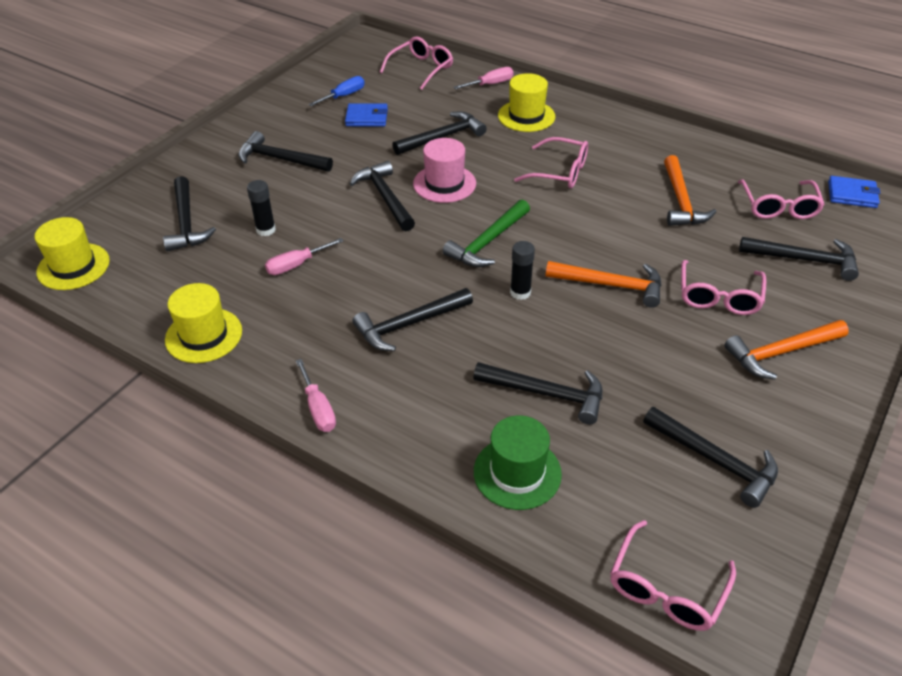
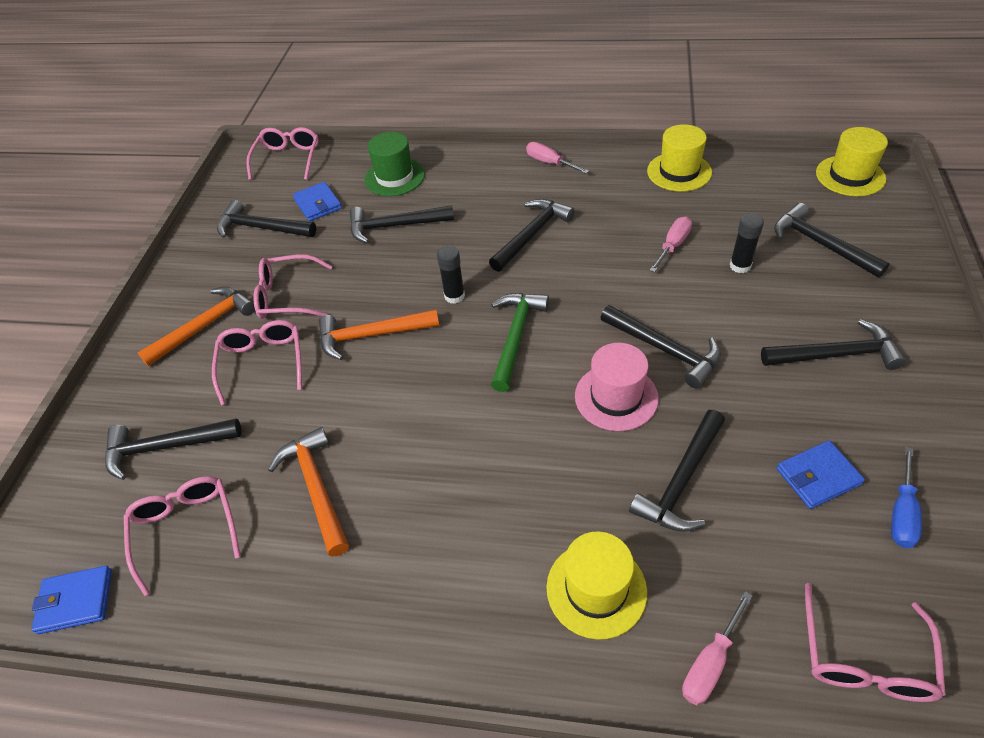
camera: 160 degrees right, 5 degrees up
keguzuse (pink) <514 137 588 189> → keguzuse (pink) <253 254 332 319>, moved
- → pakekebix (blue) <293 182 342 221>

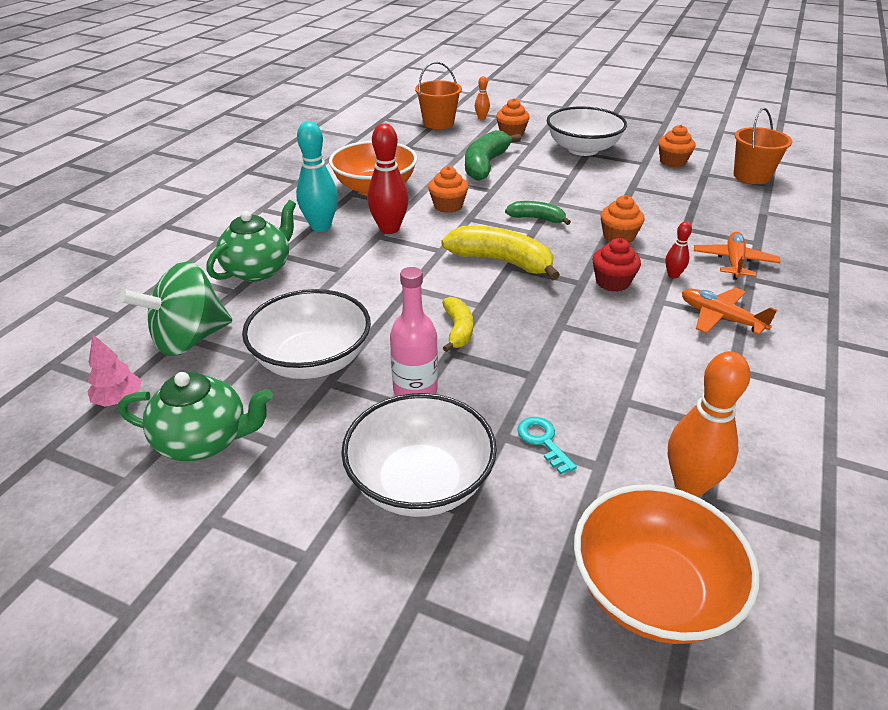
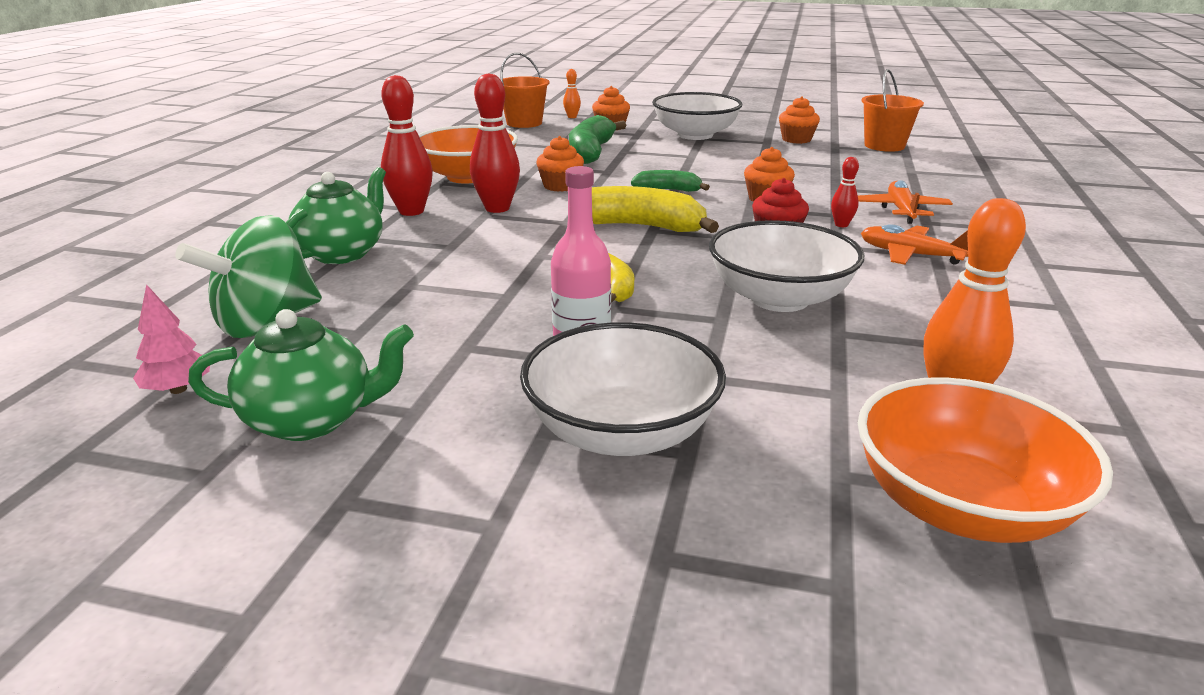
camera: 10 degrees left, 10 degrees down
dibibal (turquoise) <296 121 338 231> → dibibal (red) <381 75 433 216>
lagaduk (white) <242 289 371 379> → lagaduk (white) <709 220 864 312>, moved
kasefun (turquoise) <517 417 577 474> → -

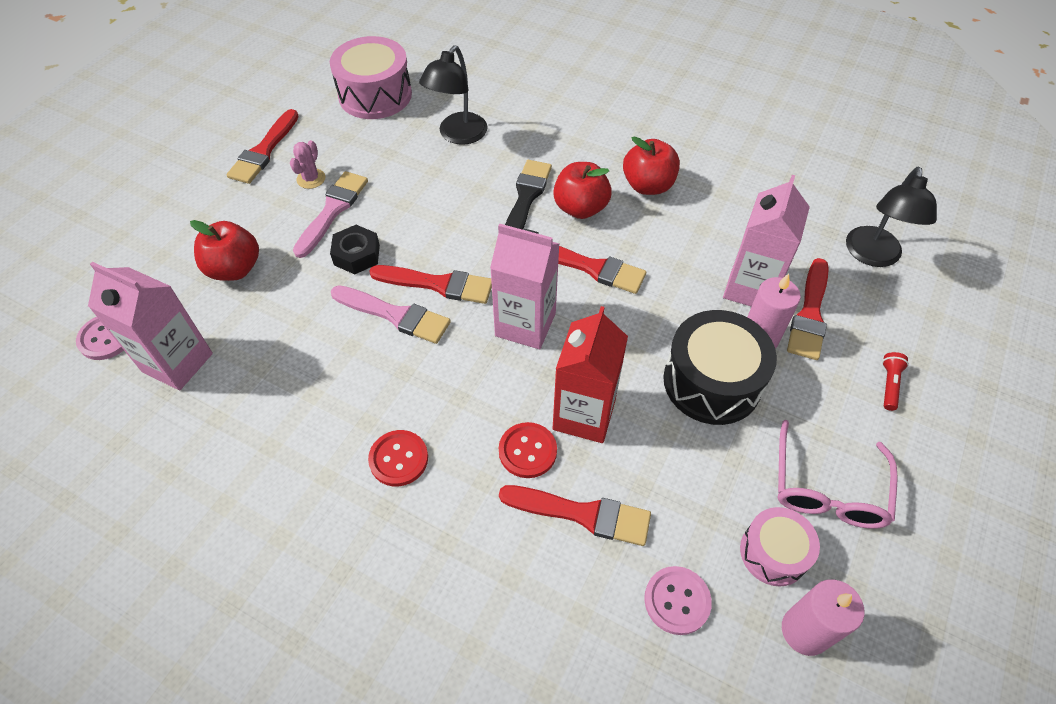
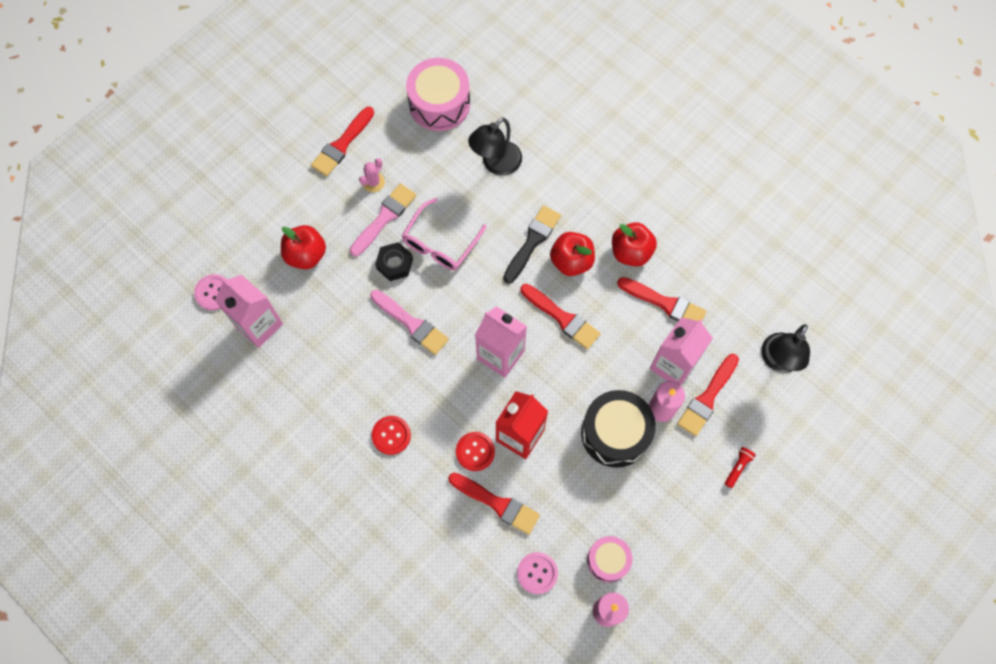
camera: 15 degrees right, 15 degrees up
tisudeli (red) <369 265 492 304> → tisudeli (red) <617 277 706 321>, moved
keguzuse (pink) <777 420 898 529> → keguzuse (pink) <402 198 487 270>, moved

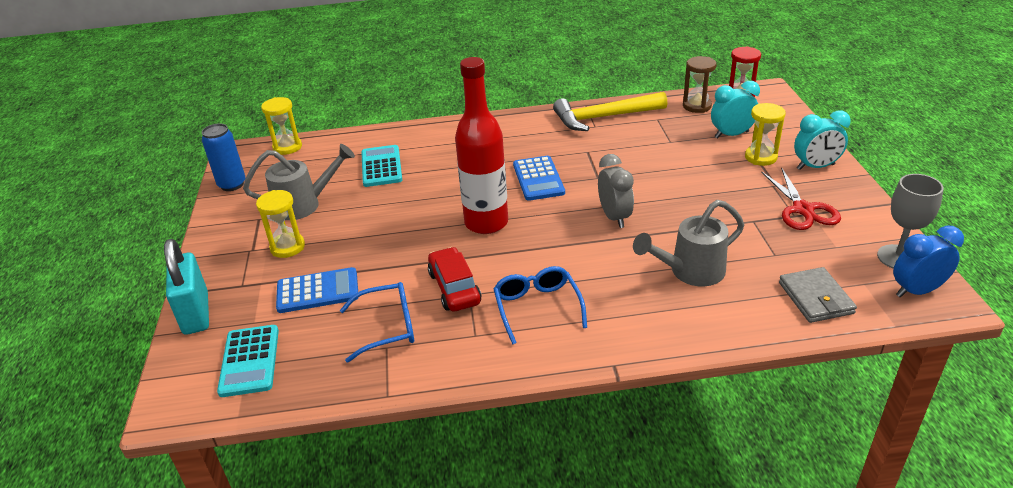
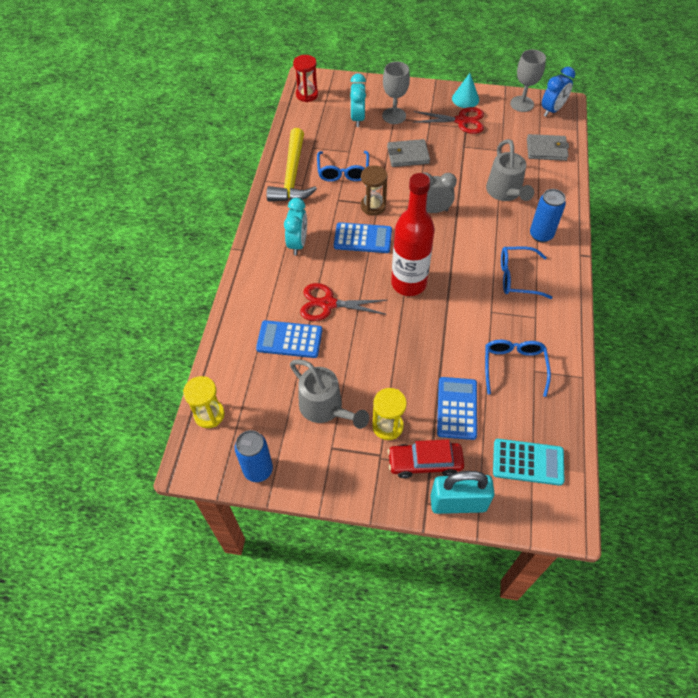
camera: 75 degrees left, 20 degrees up
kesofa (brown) <683 56 716 113> → kesofa (brown) <361 166 388 216>, moved
kesofa (yellow) <745 103 786 166> → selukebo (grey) <382 61 410 124>
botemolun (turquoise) <794 111 851 170> → botemolun (turquoise) <284 198 307 255>, moved
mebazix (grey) <243 144 355 220> → mebazix (grey) <290 359 369 429>, 135 degrees clockwise
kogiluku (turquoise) <361 145 402 187> → kogiluku (blue) <256 320 322 358>
botemolun (blue) <893 226 964 298> → botemolun (blue) <542 67 575 117>, 135 degrees counterclockwise
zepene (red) <428 247 481 312> → zepene (red) <387 440 464 478>, moved
- → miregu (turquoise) <452 73 479 108>
- → pakekebix (grey) <387 139 430 167>
- → keguzuse (blue) <317 151 369 182>
- → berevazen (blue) <530 189 566 243>
- → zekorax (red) <300 283 387 321>

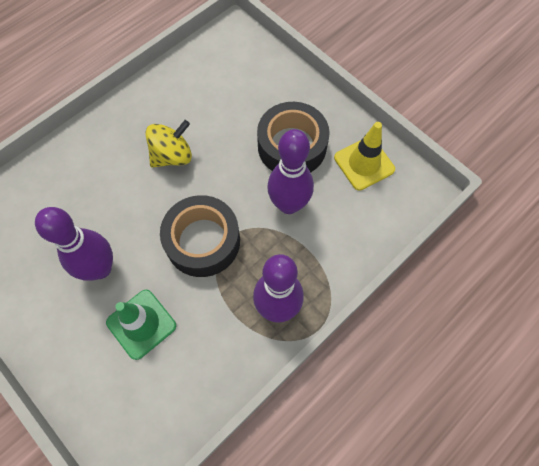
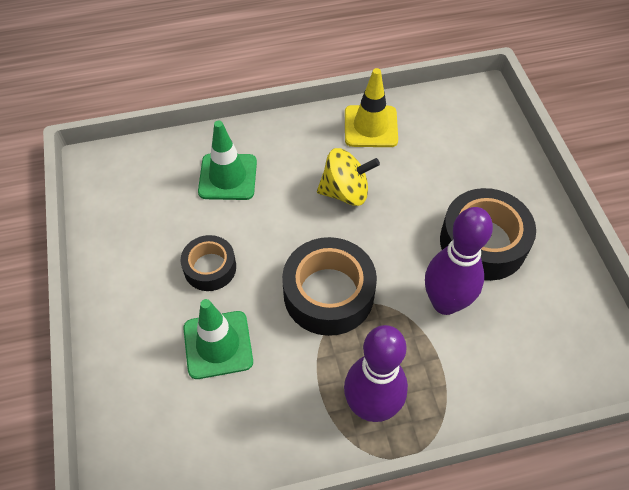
camera: 30 degrees right, 10 degrees down
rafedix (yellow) <334 122 395 191> → rafedix (yellow) <345 68 398 147>, moved
dibibal (purple) <35 207 113 281> → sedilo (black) <181 235 236 291>
- → rafedix (green) <198 121 257 200>

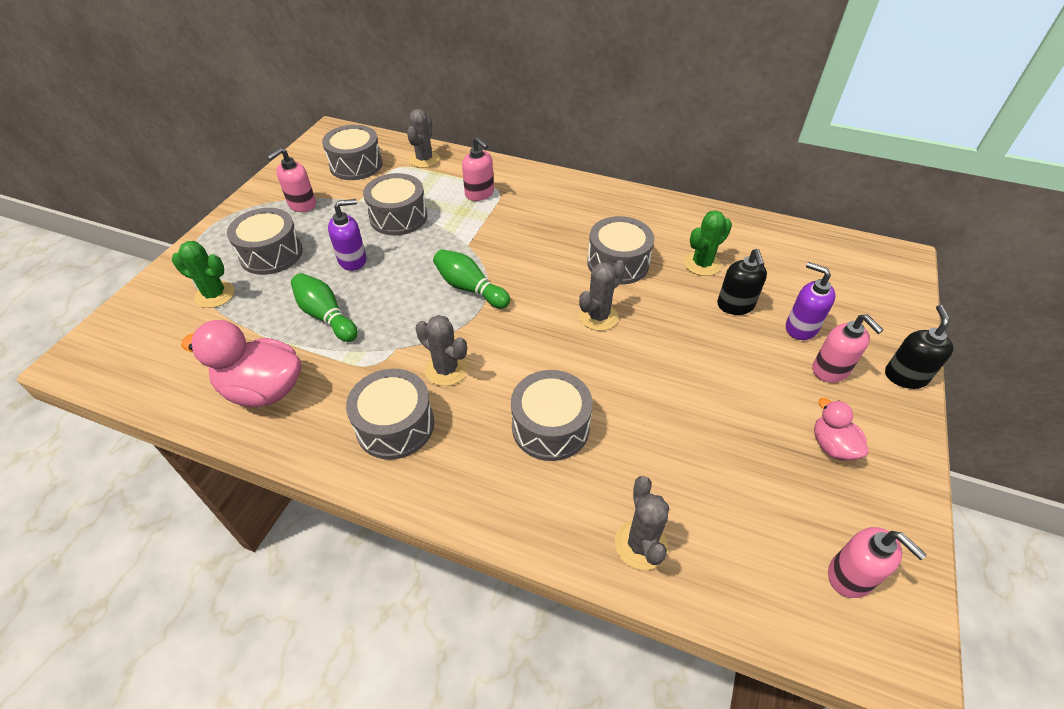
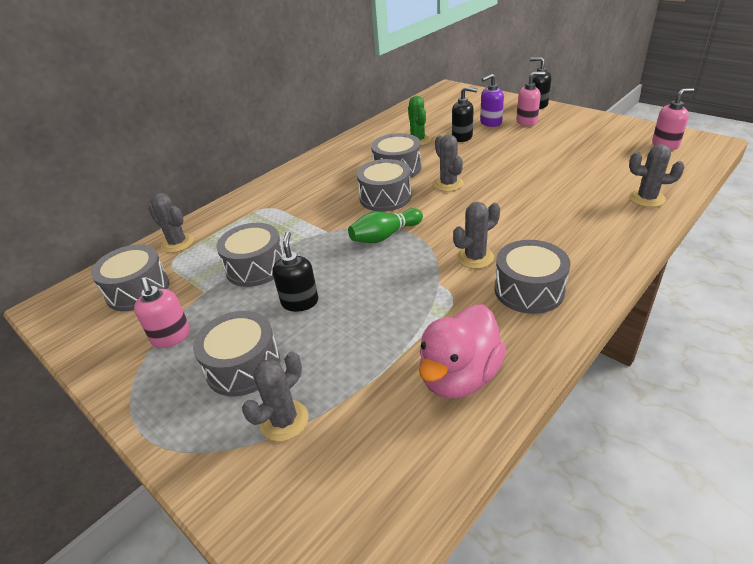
camera: 65 degrees left, 10 degrees down
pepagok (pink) <462 137 494 201> → -
pepagok (purple) <328 199 366 271> → pepagok (black) <272 231 318 312>
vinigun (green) <172 241 235 308> → vinigun (grey) <242 352 308 441>
dibibal (green) <291 273 358 342> → -
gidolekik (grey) <511 370 593 461> → gidolekik (grey) <357 159 411 212>, moved
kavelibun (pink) <814 398 869 460> → -

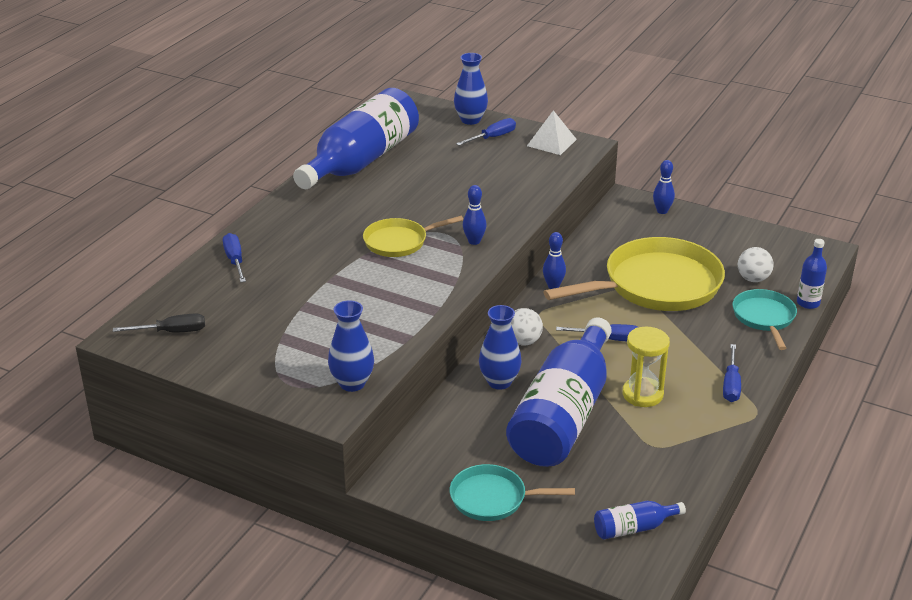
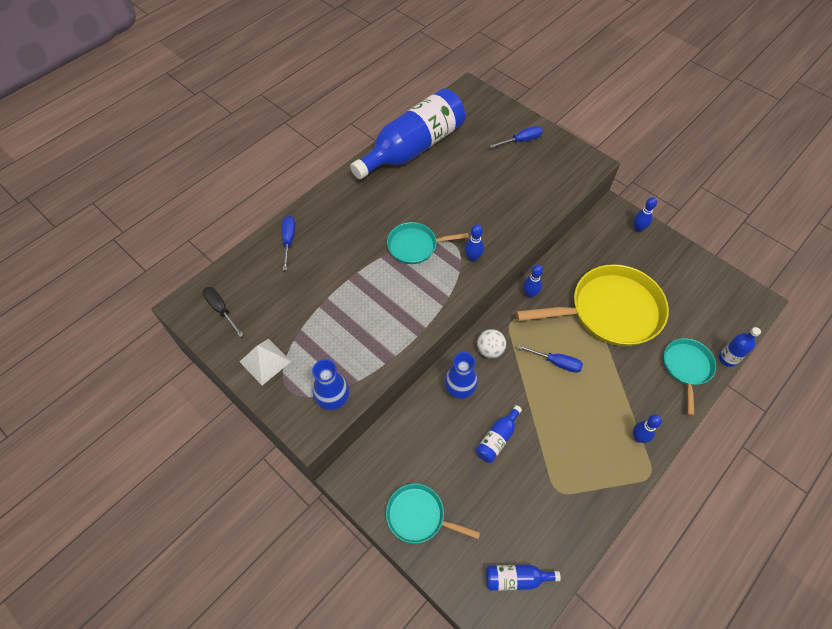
camera: 15 degrees right, 25 degrees up
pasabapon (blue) <454 53 488 125> → -
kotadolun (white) <527 110 577 155> → kotadolun (white) <239 339 291 385>, moved
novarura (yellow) <363 216 463 257> → novarura (turquoise) <387 222 469 264>
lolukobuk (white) <738 247 774 282> → -
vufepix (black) <113 313 205 332> → vufepix (black) <203 287 244 337>, 135 degrees counterclockwise
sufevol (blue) <506 317 612 467> → sufevol (blue) <476 405 522 463>, x0.41
kesofa (yellow) <622 327 670 407> → -
vufepix (blue) <723 344 741 402> → dibibal (blue) <633 414 662 443>

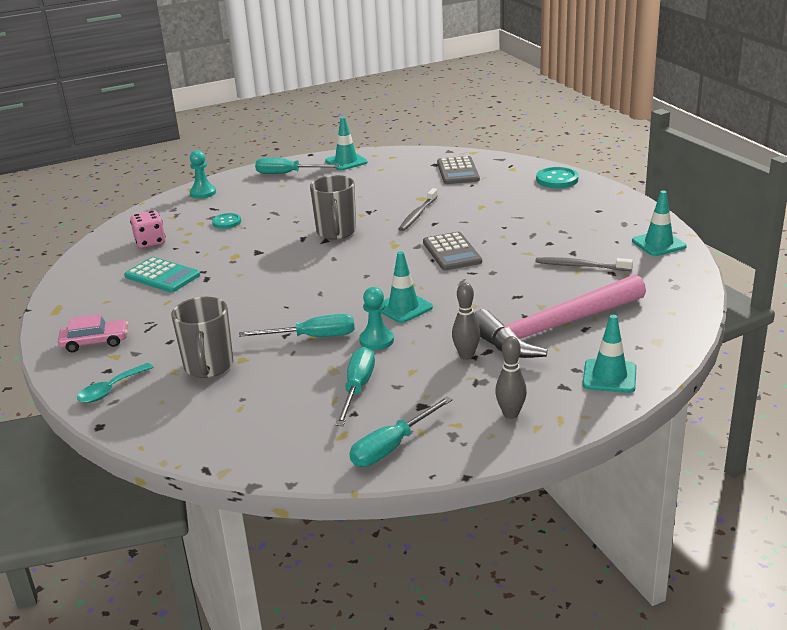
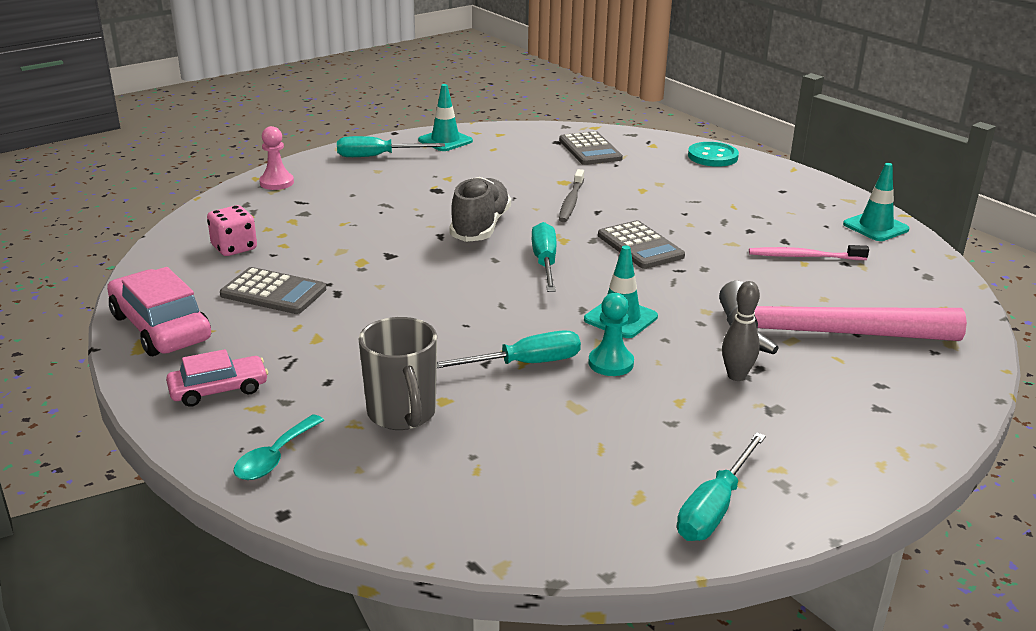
camera: 15 degrees left, 0 degrees up
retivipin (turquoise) <190 150 216 199> → retivipin (pink) <259 126 294 190>
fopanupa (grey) <310 175 356 240> → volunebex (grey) <449 177 511 242>
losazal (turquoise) <212 213 241 229> → -
kogiluku (turquoise) <124 257 200 293> → kogiluku (grey) <220 267 326 314>
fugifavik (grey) <535 257 633 271> → fugifavik (pink) <749 245 869 260>
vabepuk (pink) <474 274 646 358> → vabepuk (pink) <719 281 967 355>, 45 degrees clockwise
rafedix (turquoise) <582 315 637 393> → -
dibibal (grey) <495 336 527 419> → -
vufepix (turquoise) <336 347 375 426> → vufepix (turquoise) <532 222 557 292>, moved
- → zepene (pink) <107 267 211 356>

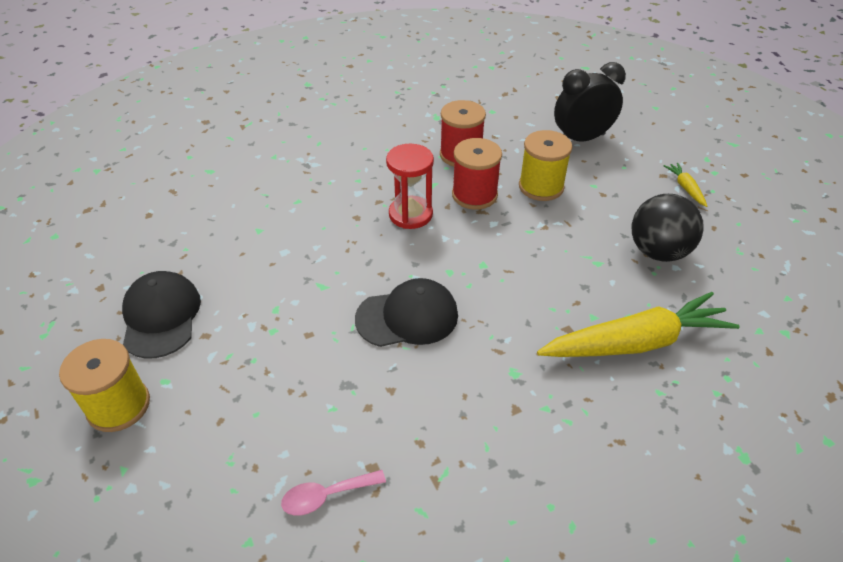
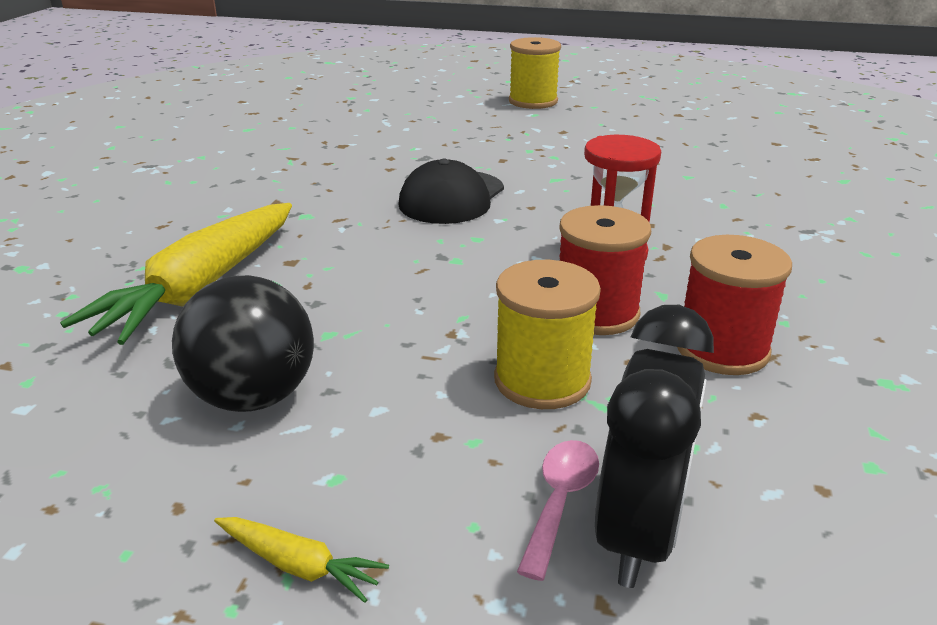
camera: 130 degrees right, 15 degrees down
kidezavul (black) <122 271 201 359> → -
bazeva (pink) <281 470 386 516> → bazeva (pink) <517 440 599 581>, moved

